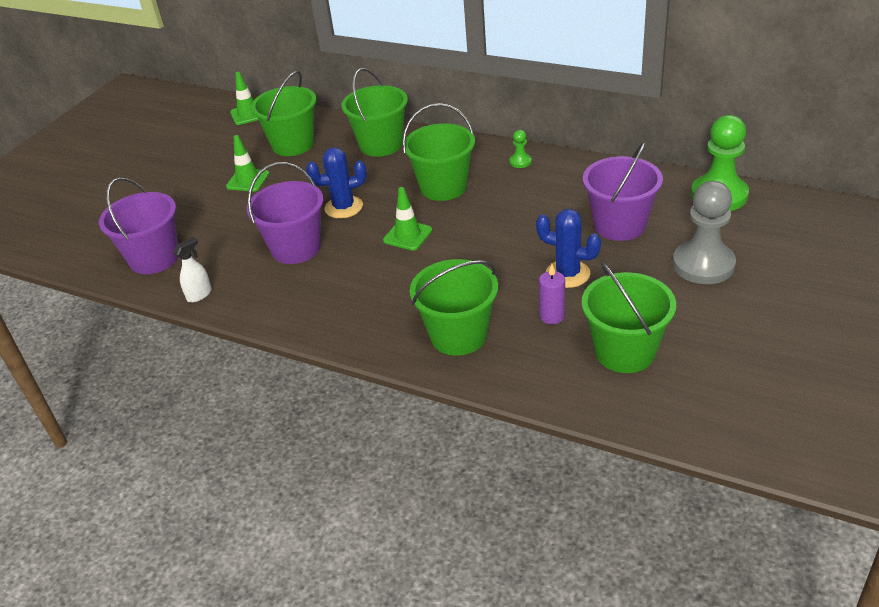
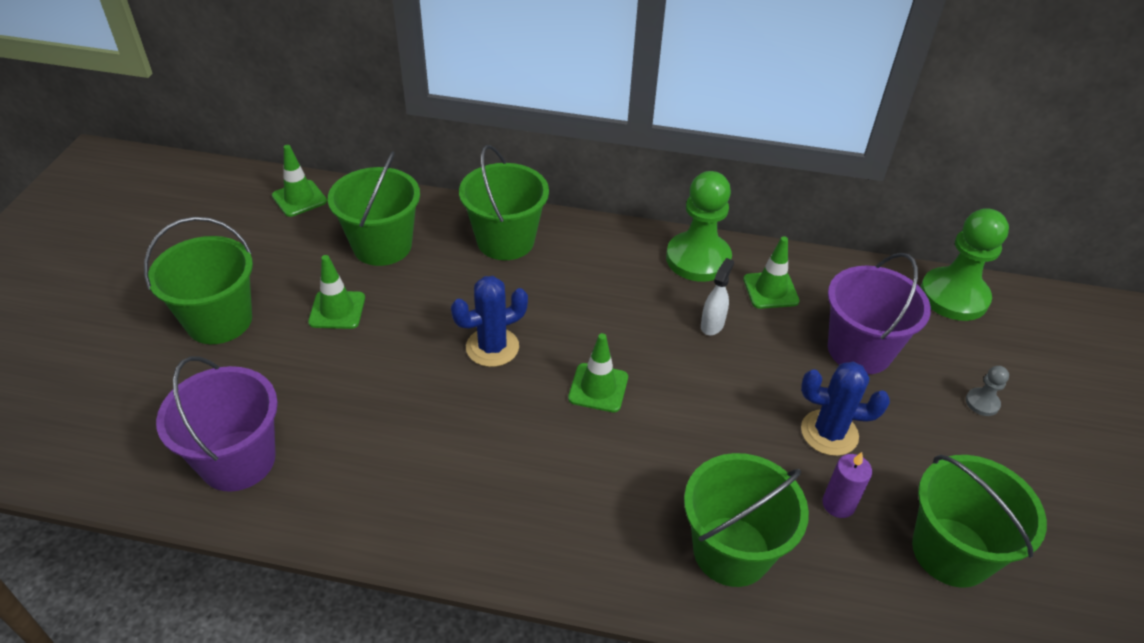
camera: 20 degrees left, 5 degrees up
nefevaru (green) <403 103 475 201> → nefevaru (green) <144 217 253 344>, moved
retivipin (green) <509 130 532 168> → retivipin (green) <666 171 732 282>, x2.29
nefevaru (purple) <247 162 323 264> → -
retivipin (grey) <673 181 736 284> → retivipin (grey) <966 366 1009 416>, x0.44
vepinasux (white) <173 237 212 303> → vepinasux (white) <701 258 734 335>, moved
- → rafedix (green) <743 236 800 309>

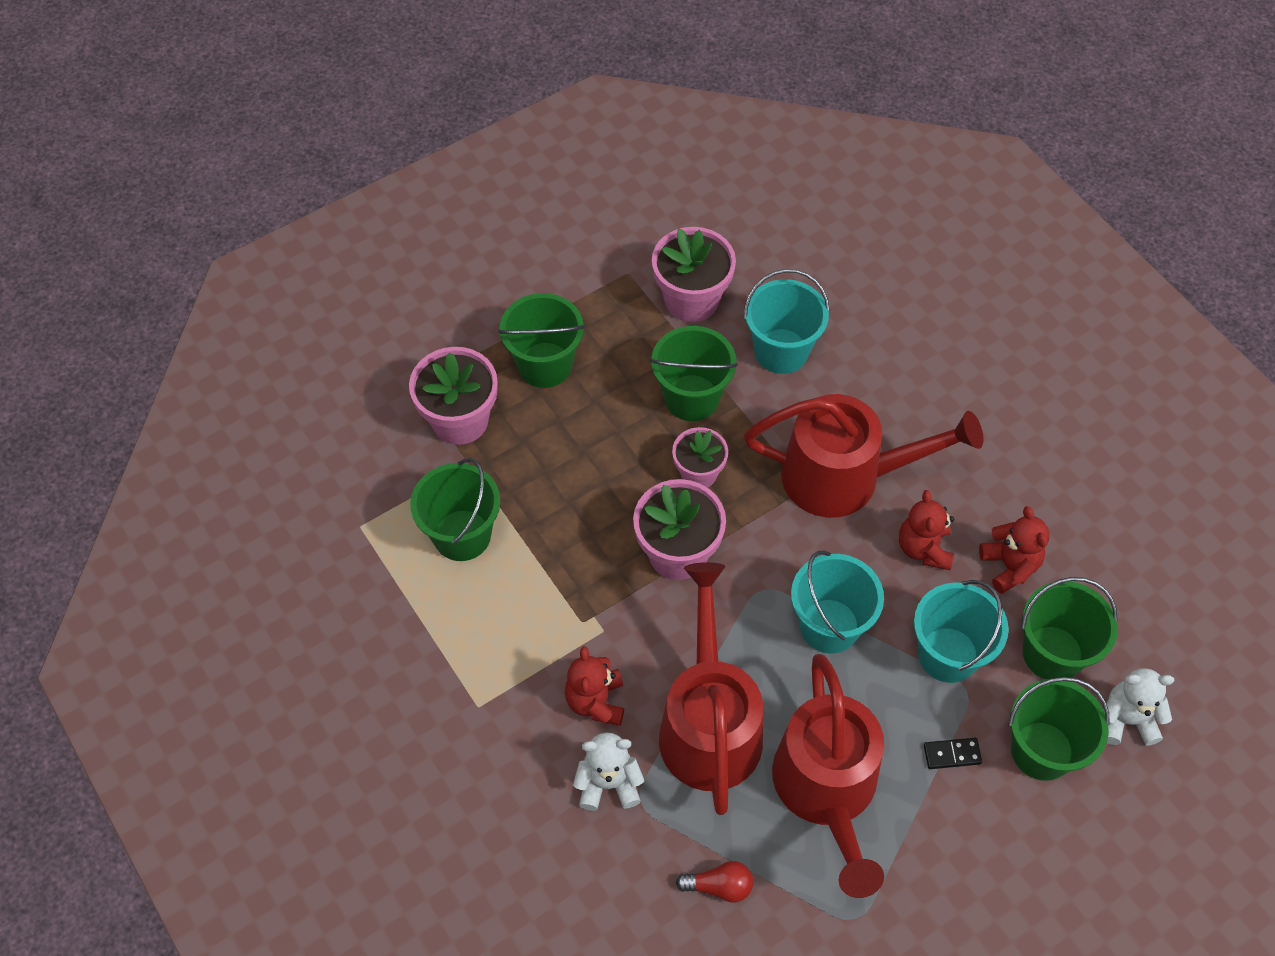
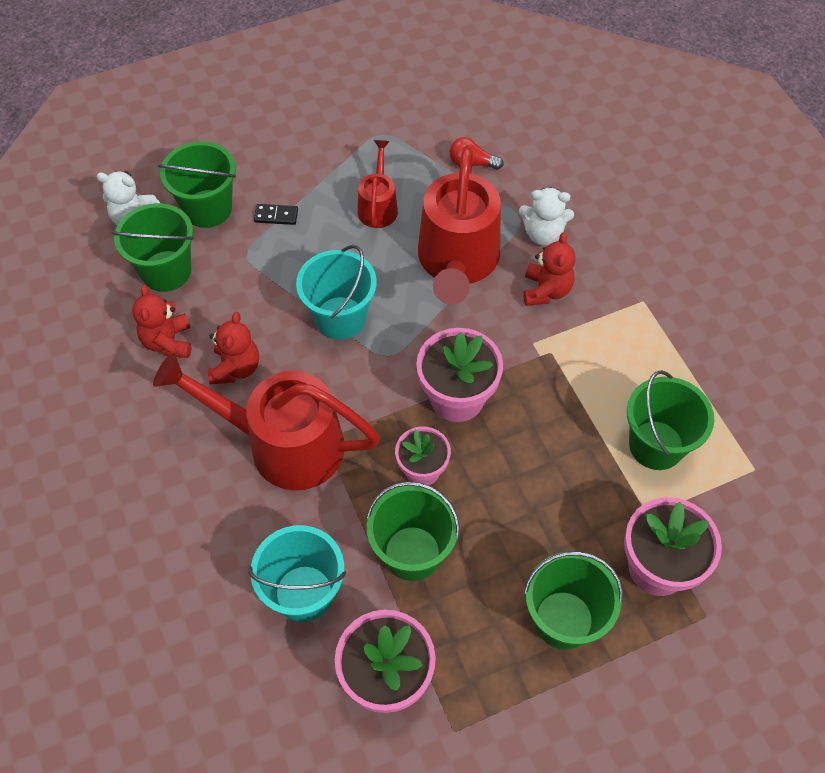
camera: 170 degrees left, 0 degrees up
nefevaru (turquoise) <914 580 1009 683> → -
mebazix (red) <772 654 884 898> → mebazix (red) <357 140 398 228>, x0.50

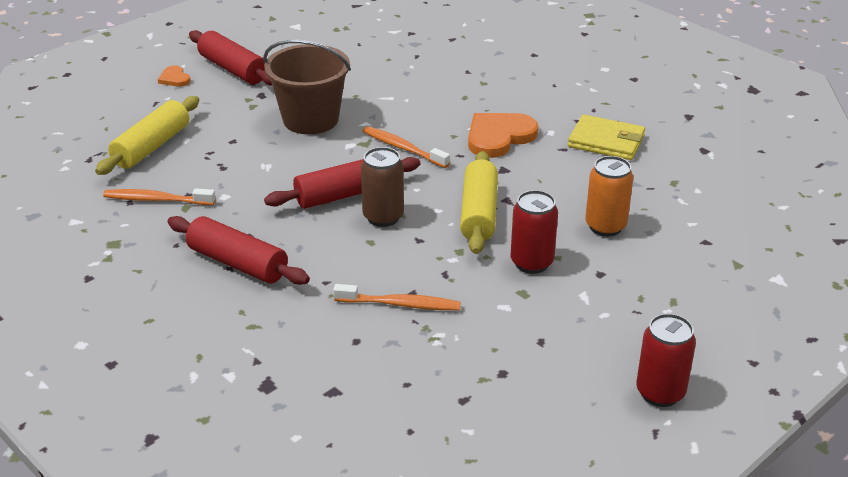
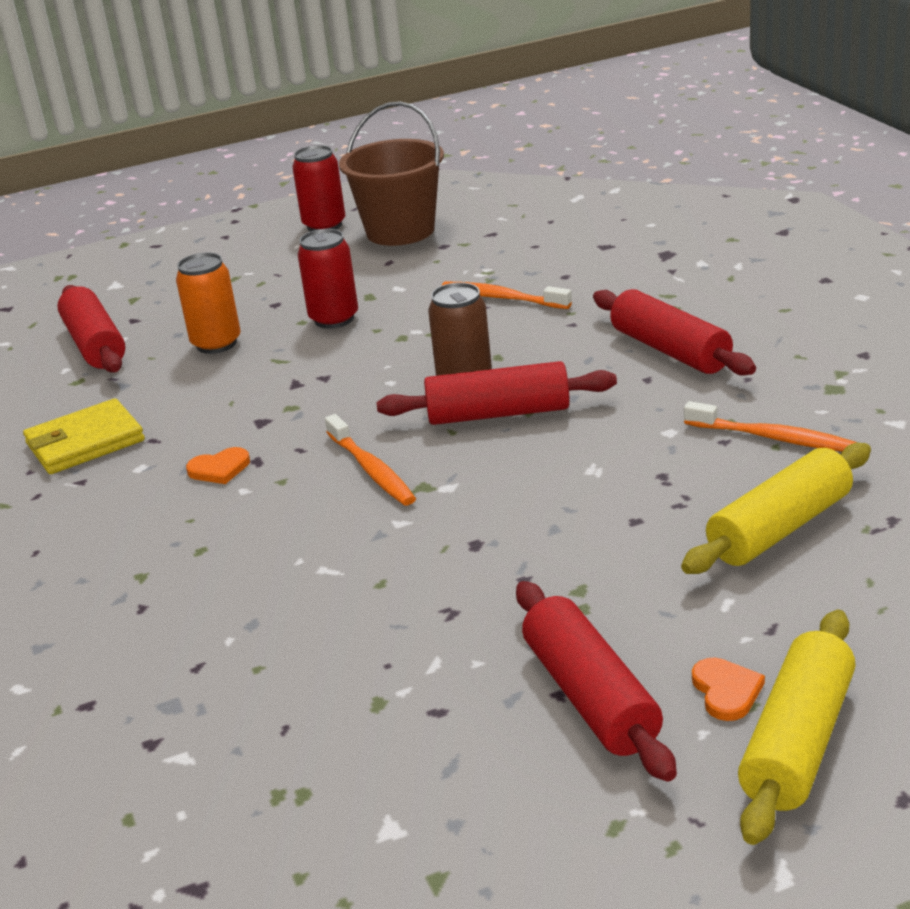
camera: 155 degrees left, 5 degrees down
nefevaru (brown) <263 40 351 134> → nefevaru (brown) <339 101 444 246>, moved
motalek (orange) <468 113 539 158> → motalek (orange) <186 447 250 484>, x0.50
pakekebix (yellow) <568 114 645 160> → pakekebix (yellow) <23 398 145 474>, 75 degrees counterclockwise
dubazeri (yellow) <460 151 498 254> → dubazeri (yellow) <738 610 856 845>, moved
- → dubazeri (red) <57 285 125 373>

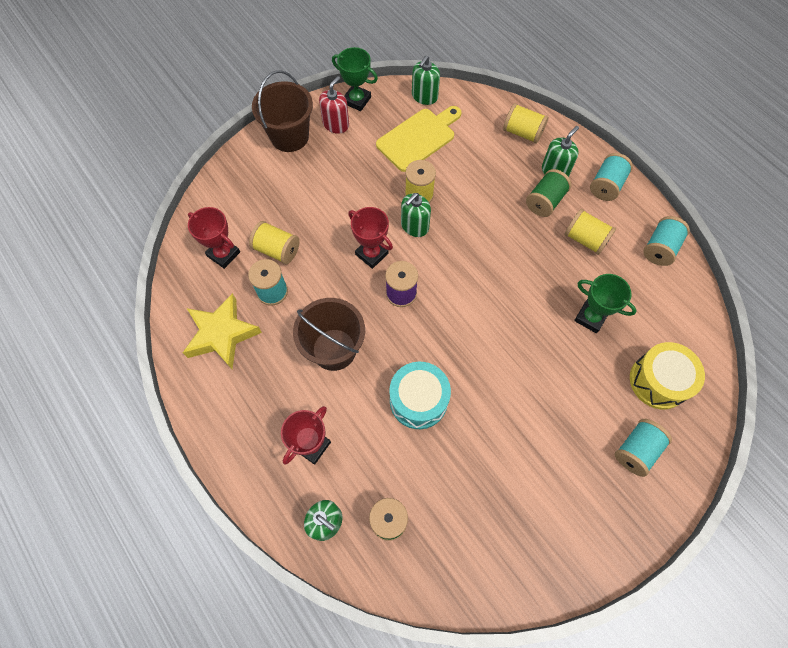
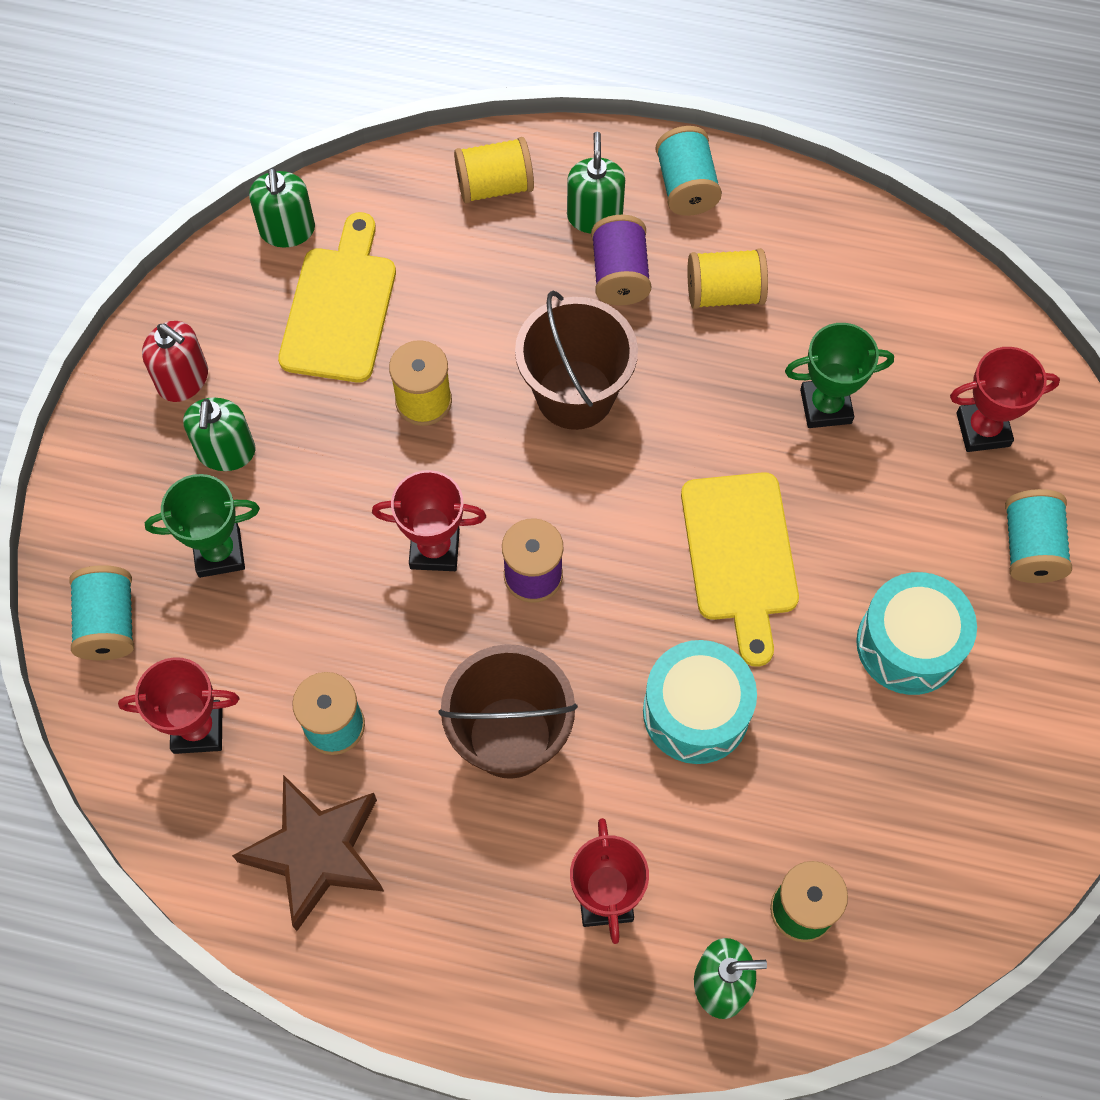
camera: 40 degrees left, 0 degrees up
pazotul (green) <332 47 378 111> → pazotul (green) <145 474 260 578>, moved
nefevaru (brown) <252 70 313 152> → nefevaru (brown) <515 291 638 430>, moved
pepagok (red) <319 76 349 134> → pepagok (red) <142 321 208 402>, 135 degrees clockwise
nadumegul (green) <526 169 571 217> → nadumegul (purple) <591 215 651 306>
pepagok (green) <401 193 431 237> → pepagok (green) <183 397 255 471>, moved
nadumegul (turquoise) <643 216 690 266> → nadumegul (turquoise) <70 565 134 660>, moved
nadumegul (yellow) <249 221 300 264> → -
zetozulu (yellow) <183 293 262 369> → zetozulu (brown) <232 775 384 931>
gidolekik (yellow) <630 342 705 409> → pazotul (red) <950 347 1060 452>
- → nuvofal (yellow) <681 472 799 667>
- → gidolekik (turquoise) <856 572 977 695>

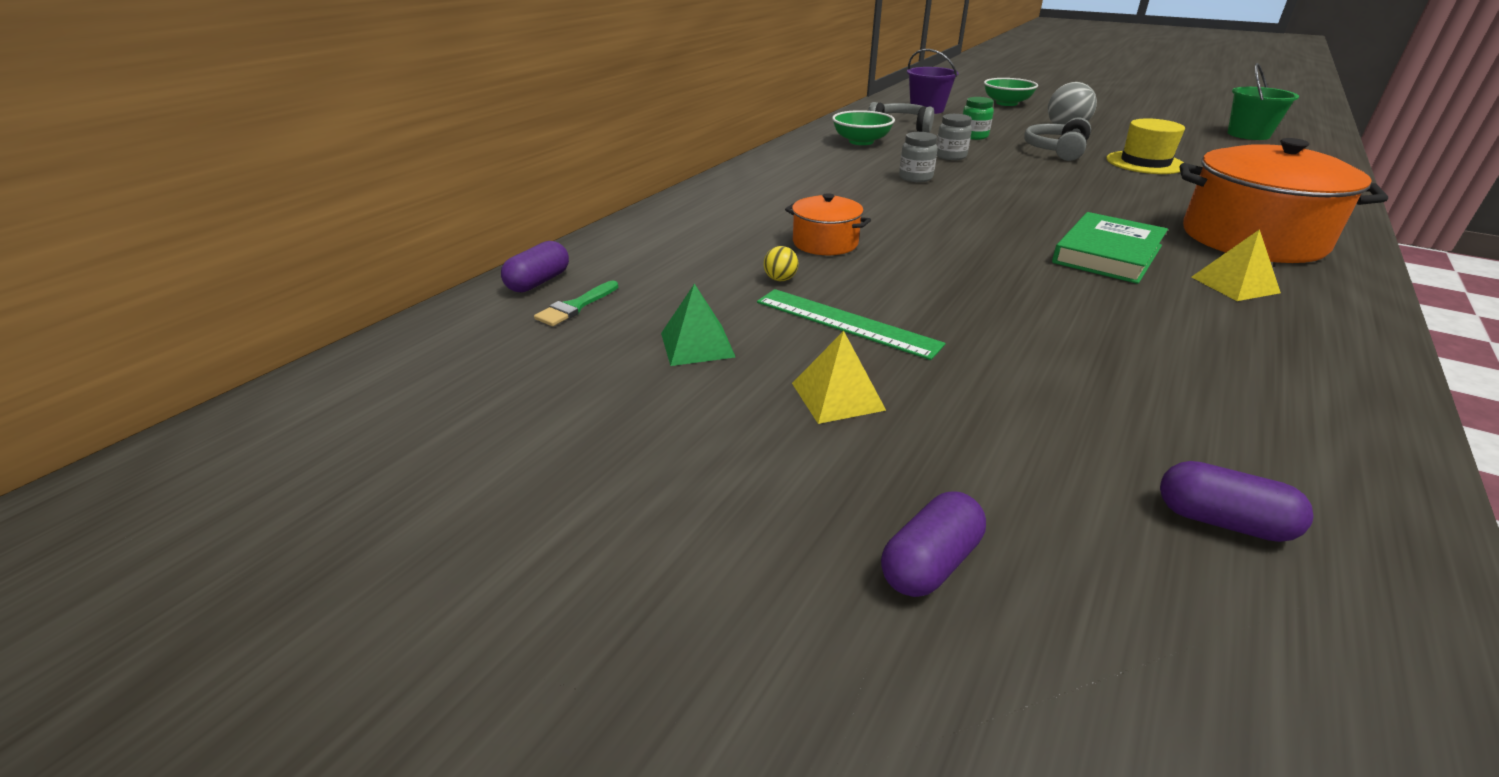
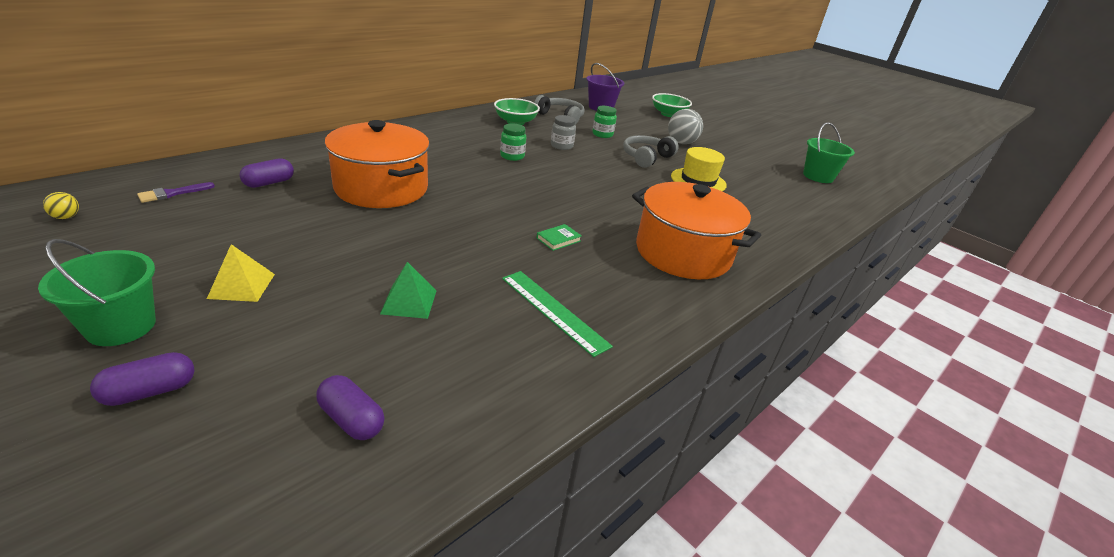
camera: 10 degrees right, 0 degrees up
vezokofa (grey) <899 132 938 182> → vezokofa (green) <500 123 526 161>
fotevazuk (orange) <785 193 871 255> → fotevazuk (orange) <324 120 430 208>, x1.97
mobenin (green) <1052 212 1168 284> → mobenin (green) <536 224 582 251>, x0.47
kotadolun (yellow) <1191 229 1281 301> → -
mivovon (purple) <501 241 569 292> → mivovon (purple) <240 158 294 188>, moved
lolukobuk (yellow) <764 246 798 281> → lolukobuk (yellow) <43 192 79 219>, moved
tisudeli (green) <534 281 618 326> → tisudeli (purple) <137 182 215 203>
kotadolun (green) <661 284 735 366> → kotadolun (green) <380 262 436 319>, moved
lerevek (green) <757 289 946 360> → lerevek (green) <502 271 613 357>, moved
- → nefevaru (green) <38 239 156 346>

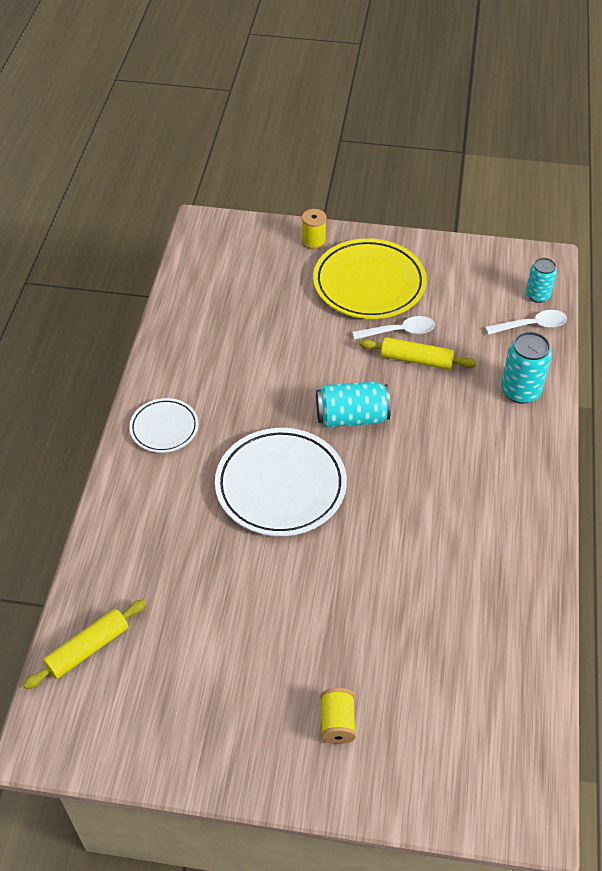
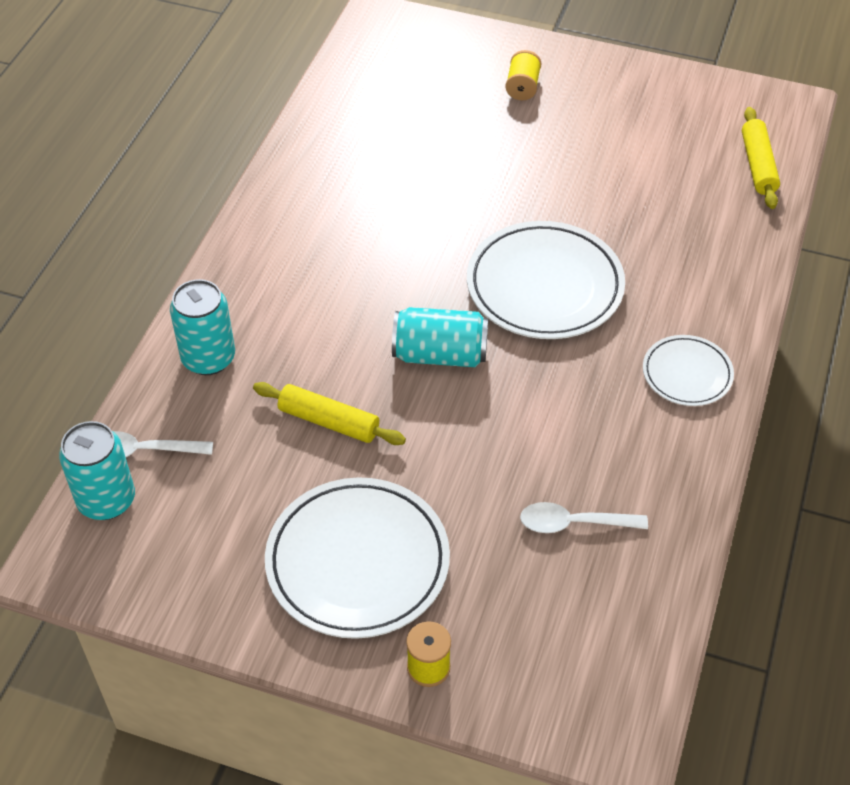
camera: 170 degrees left, 0 degrees up
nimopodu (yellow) <313 238 427 319> → nimopodu (white) <265 477 450 639>
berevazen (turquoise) <526 258 557 303> → berevazen (turquoise) <59 421 135 520>, x1.52
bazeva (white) <352 316 435 340> → bazeva (white) <520 502 648 533>, moved
dubazeri (yellow) <23 599 146 690> → dubazeri (yellow) <742 107 780 209>, 60 degrees counterclockwise

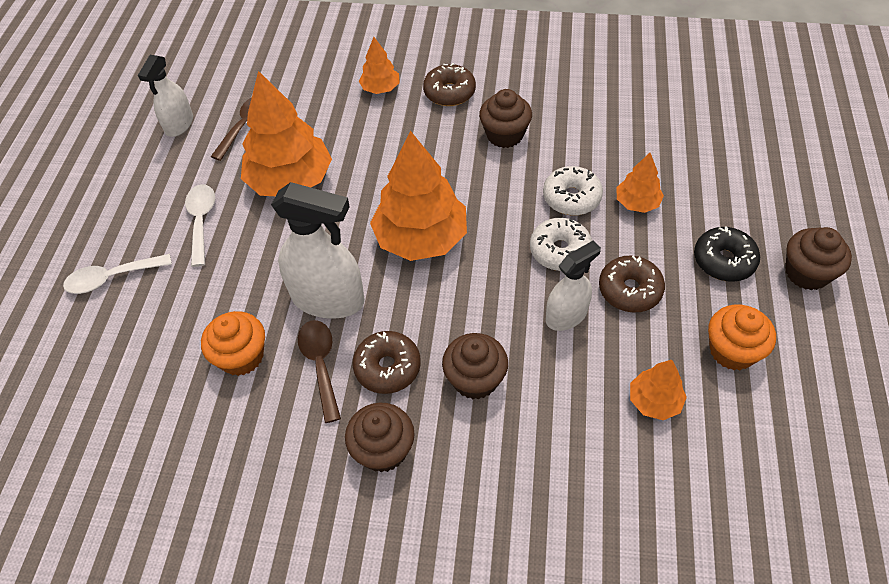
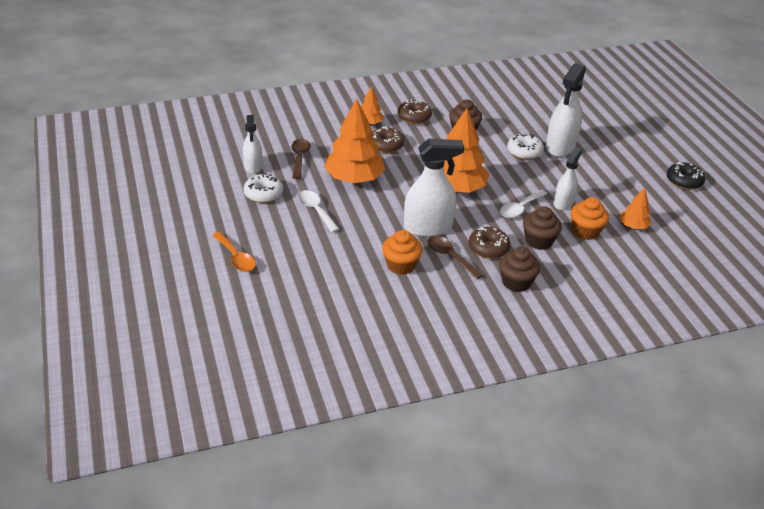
camera: 30 degrees left, 15 degrees down
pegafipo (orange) <616 153 664 213> → vepinasux (white) <546 63 586 157>
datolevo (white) <530 218 592 271> → datolevo (white) <244 173 283 203>, moved
datolevo (black) <694 226 760 282> → datolevo (black) <667 162 705 190>, moved
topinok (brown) <786 227 852 290> → -
bazeva (white) <63 254 172 294> → bazeva (white) <500 190 547 218>, moved
datolevo (brown) <599 256 665 313> → datolevo (brown) <370 126 404 153>, moved
topinok (orange) <708 305 776 370> → topinok (orange) <571 197 609 240>, moved
- → bazeva (orange) <212 232 256 272>

